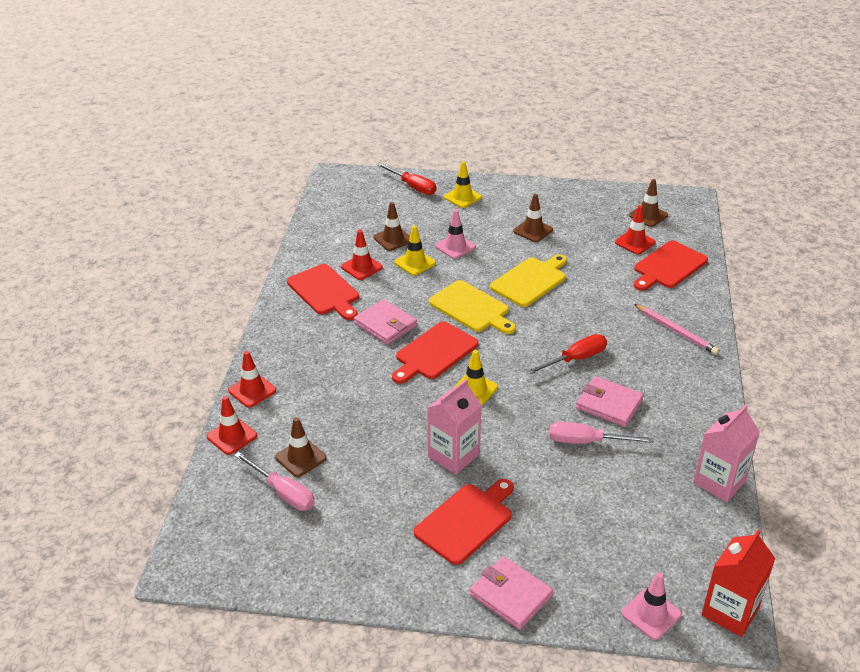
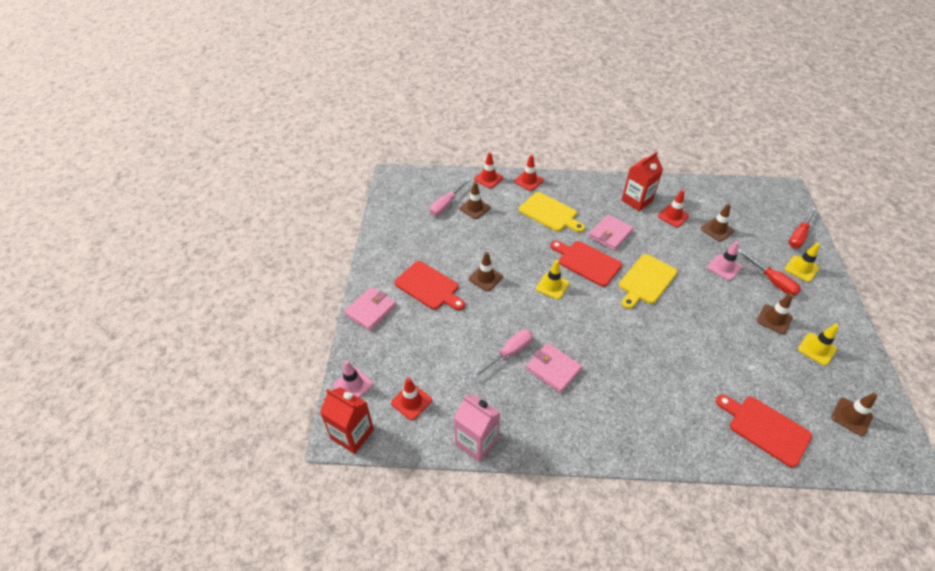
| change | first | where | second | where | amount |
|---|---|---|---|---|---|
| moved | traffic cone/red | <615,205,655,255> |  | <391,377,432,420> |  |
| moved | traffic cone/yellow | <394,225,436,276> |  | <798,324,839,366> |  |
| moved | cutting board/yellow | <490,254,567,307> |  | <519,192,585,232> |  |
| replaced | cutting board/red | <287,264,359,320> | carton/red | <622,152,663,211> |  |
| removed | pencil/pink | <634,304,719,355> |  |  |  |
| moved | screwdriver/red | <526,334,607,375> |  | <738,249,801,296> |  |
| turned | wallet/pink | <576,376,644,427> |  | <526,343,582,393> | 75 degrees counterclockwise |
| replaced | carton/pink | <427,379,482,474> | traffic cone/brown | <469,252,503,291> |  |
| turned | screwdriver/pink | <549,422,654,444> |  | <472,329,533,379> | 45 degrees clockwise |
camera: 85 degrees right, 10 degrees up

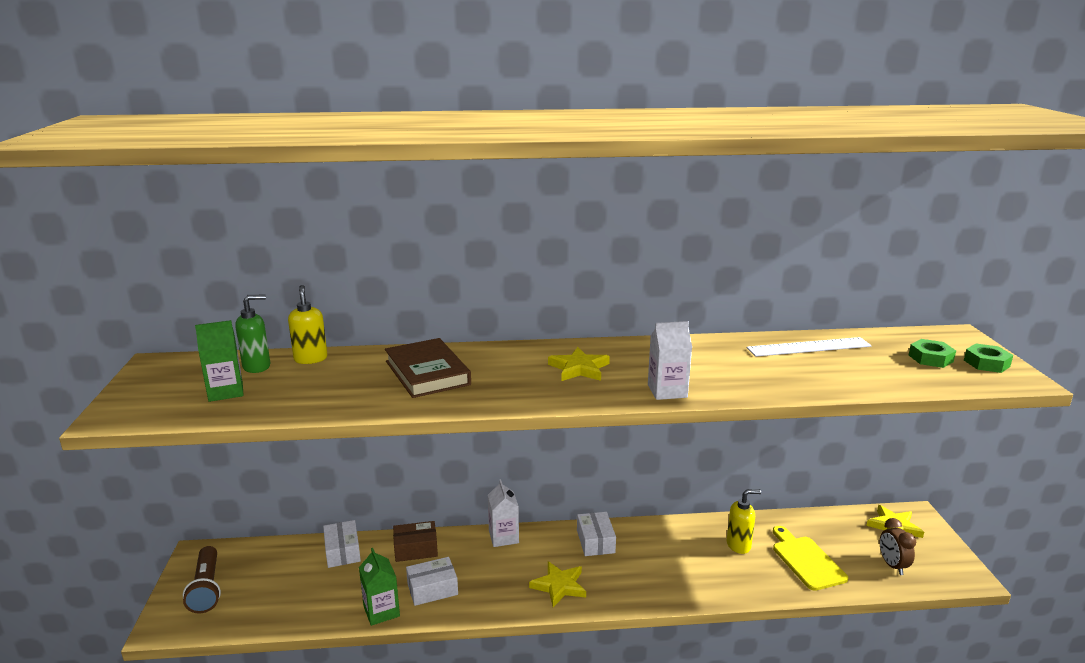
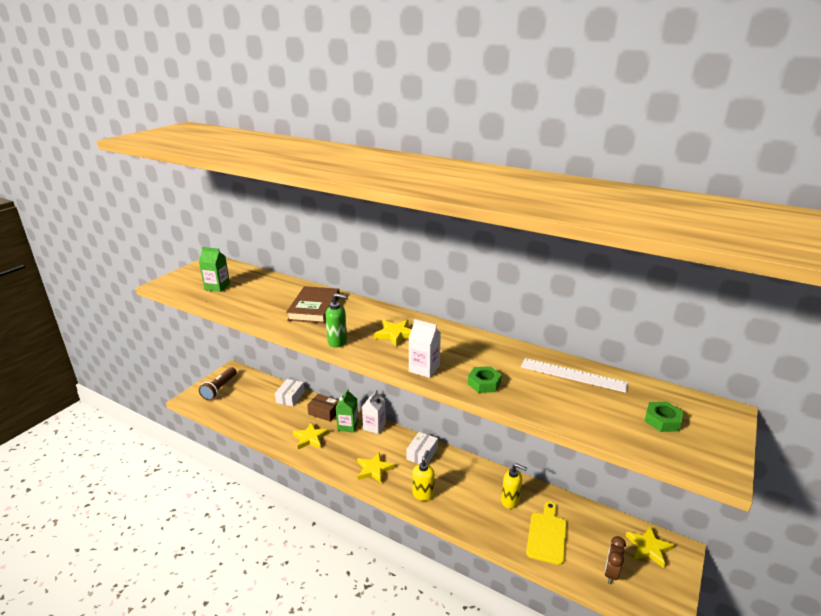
| change | first | where | second | where | amount |
|---|---|---|---|---|---|
| moved | soap dispenser/yellow | <288,285,327,364> |  | <412,450,435,501> |  |
| moved | soap dispenser/green | <235,295,270,373> |  | <325,293,348,348> |  |
| moved | nut/green | <964,344,1013,373> |  | <468,366,502,393> |  |
| moved | carton/green | <359,548,400,626> |  | <336,389,358,433> |  |
| replaced | box/white | <406,557,458,606> | star/yellow | <293,422,329,449> |  |
camera: 35 degrees right, 5 degrees up

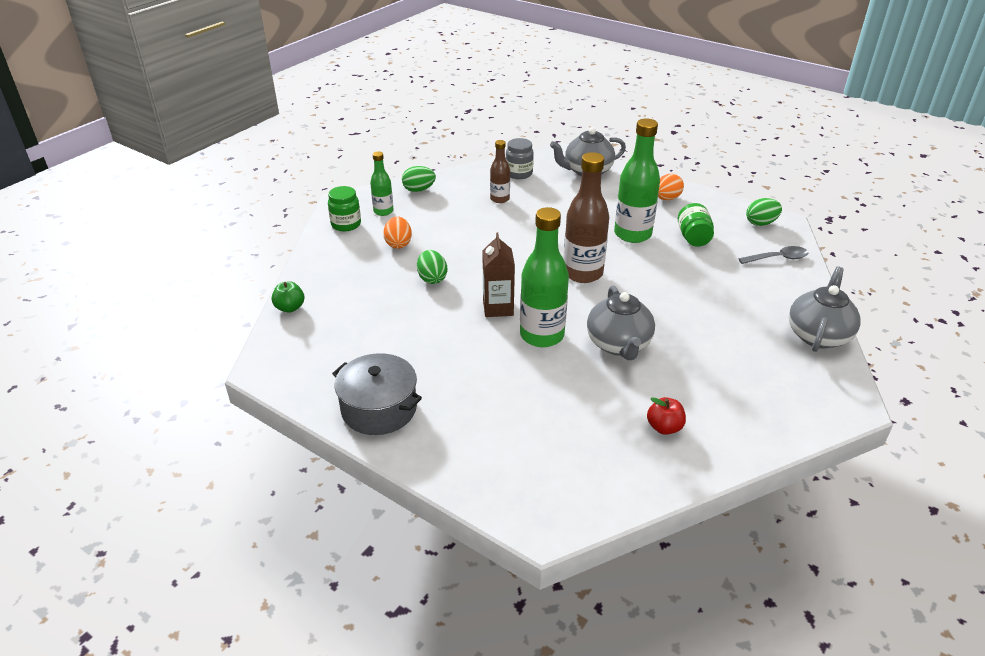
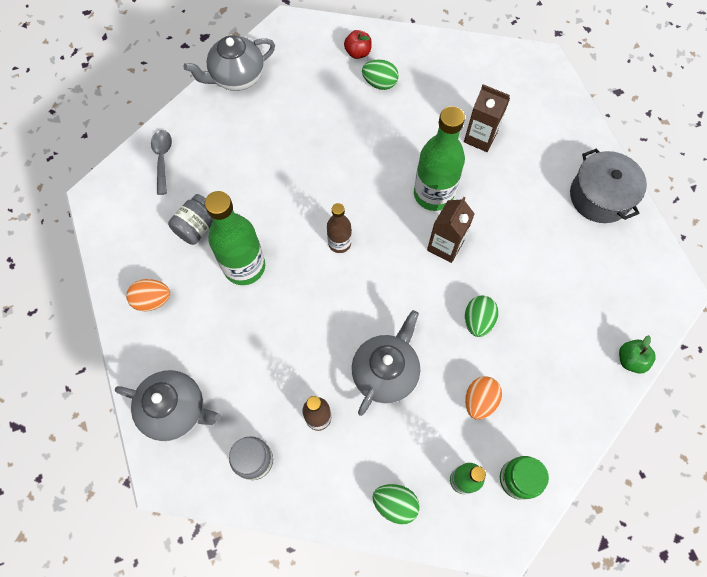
| change | first | where | second | where | amount |
|---|---|---|---|---|---|
| resized | bottle/brown | <563,152,609,283> |  | <327,203,351,253> | x0.56 |
| moved | egg/green | <746,198,782,226> |  | <362,59,399,90> |  |
| recoloured | jar/green | <678,203,714,247> | jar/grey | <168,194,213,245> |  |
| turned | spoon/grey | <738,246,809,264> |  | <151,130,172,195> | 60 degrees clockwise |
| moved | teapot/grey | <587,285,655,360> |  | <351,310,420,416> |  |
| moved | apple/red | <647,397,686,435> |  | <344,30,372,59> |  |
| added |  |  | carton/brown | <464,84,510,152> |  |
camera: 145 degrees left, 30 degrees up

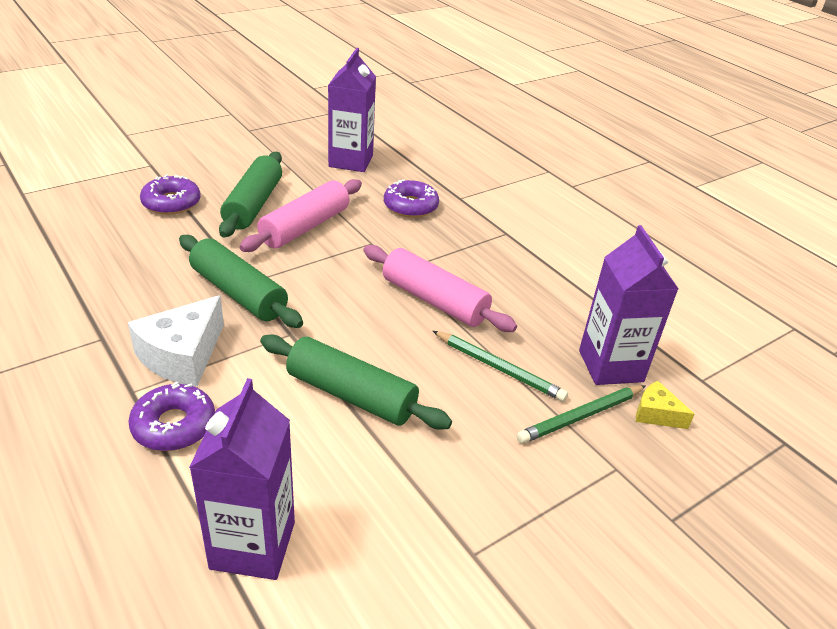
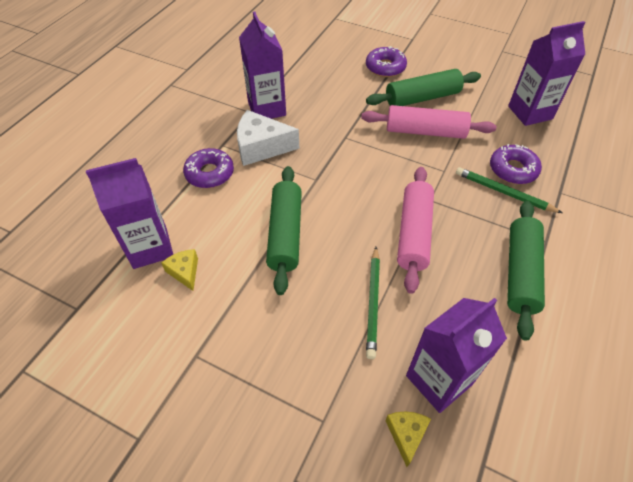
| change | first | where | second | where | amount |
|---|---|---|---|---|---|
| moved | rolling pin/green | <179,235,303,328> |  | <507,201,545,341> |  |
| moved | pencil/green | <517,386,646,444> |  | <456,167,562,213> |  |
| added |  |  | carton/purple | <239,11,286,119> |  |
| added |  |  | cheese/yellow | <161,249,198,291> |  |
camera: 65 degrees right, 15 degrees up

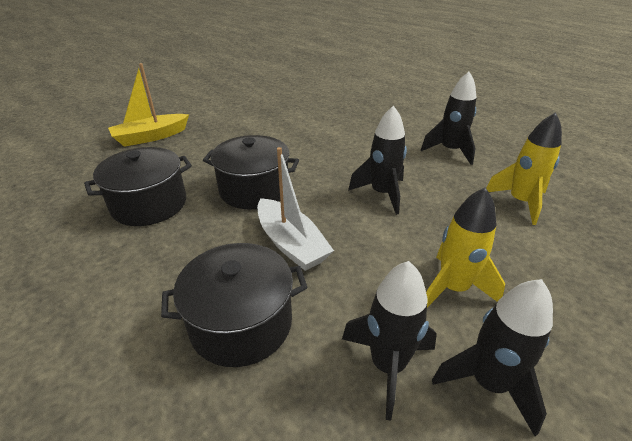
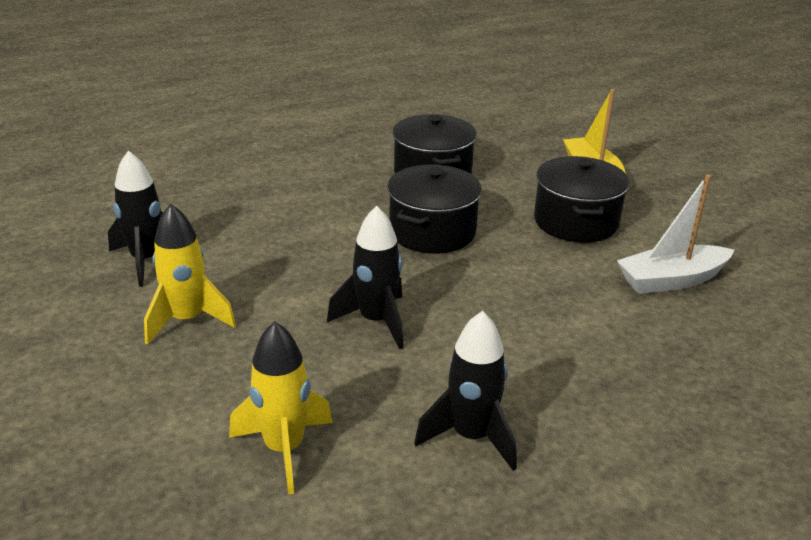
| change | first | where | second | where | amount |
|---|---|---|---|---|---|
| moved | boat/white | <257,147,334,271> |  | <617,174,734,294> |  |
| moved | pot/black | <161,243,307,367> |  | <534,156,630,243> |  |
| removed | rocket/black | <432,279,553,436> |  |  |  |
camera: 105 degrees right, 5 degrees down

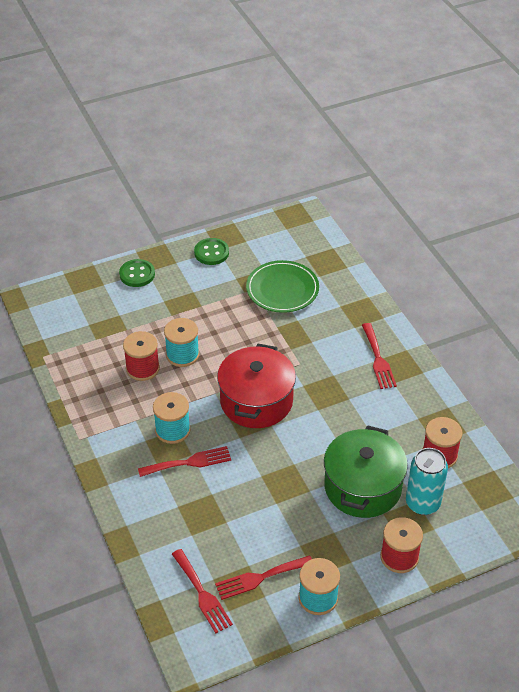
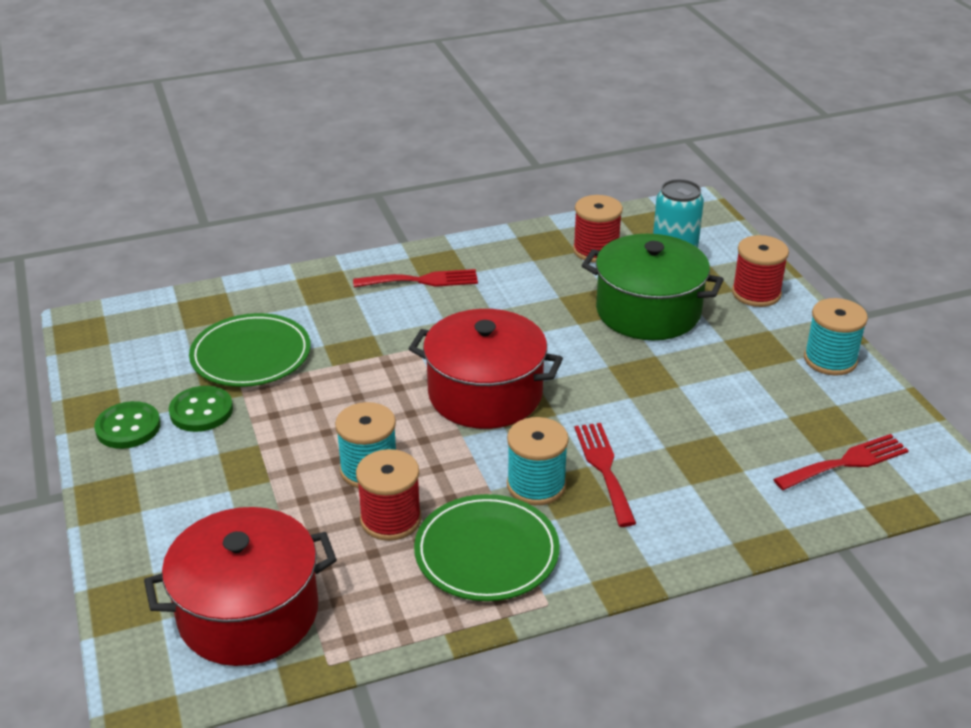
| change | first | where | second | where | amount |
|---|---|---|---|---|---|
| moved | button/green | <119,259,155,287> |  | <169,386,233,432> |  |
| removed | fork/red | <215,555,312,600> |  |  |  |
| added |  |  | plate/green | <414,494,560,601> |  |
| added |  |  | pot/red | <144,507,337,666> |  |
camera: 85 degrees left, 10 degrees down

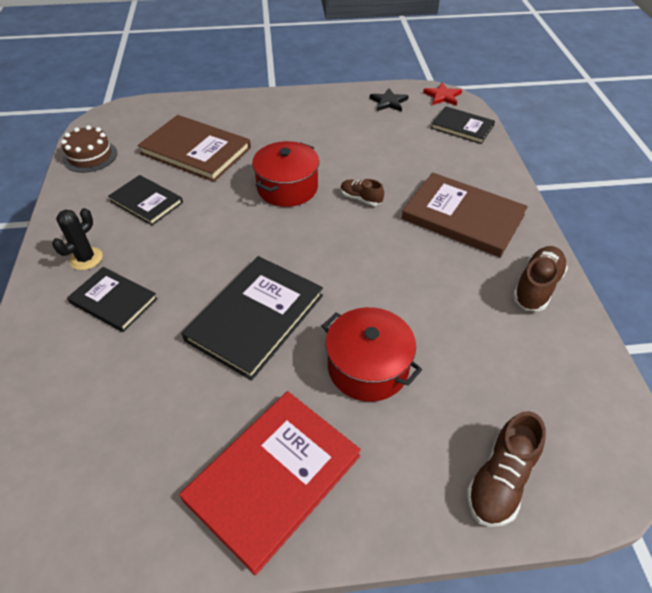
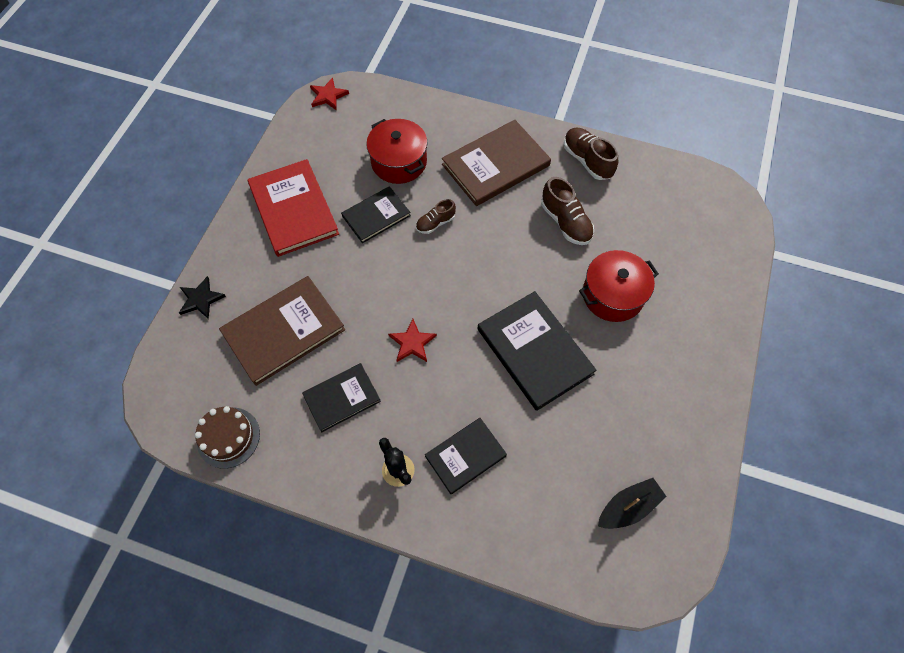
| change | first | where | second | where | amount |
|---|---|---|---|---|---|
| moved | star/black | <369,88,409,112> |  | <179,276,226,319> |  |
| moved | book/black | <431,106,495,144> |  | <341,186,411,243> |  |
| moved | pot/red | <252,141,319,207> |  | <366,119,428,184> |  |
| moved | book/red | <179,391,361,576> |  | <248,159,339,257> |  |
| moved | shoe/brown | <466,411,546,527> |  | <541,177,594,245> |  |
| added |  |  | star/red | <388,319,437,362> |  |
| added |  |  | boat/black | <598,478,667,529> |  |
camera: 65 degrees left, 15 degrees up

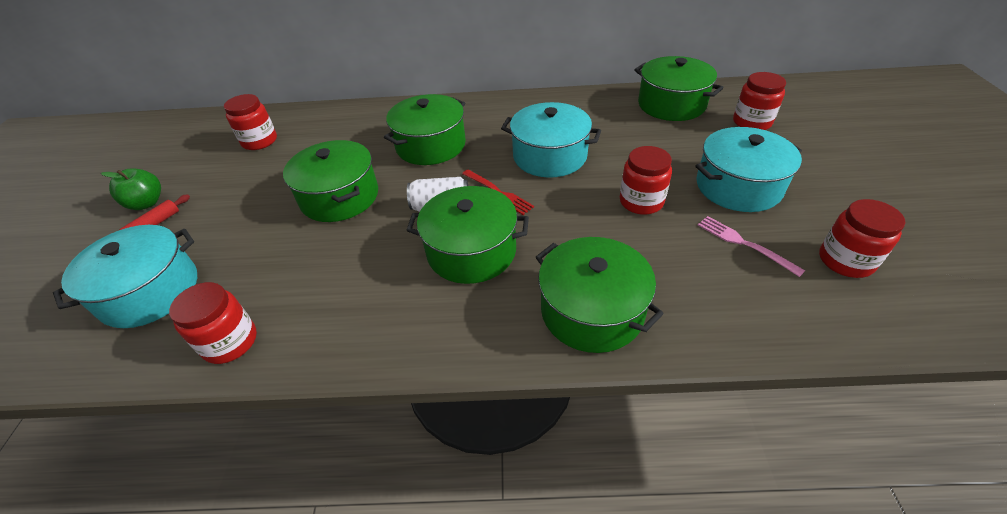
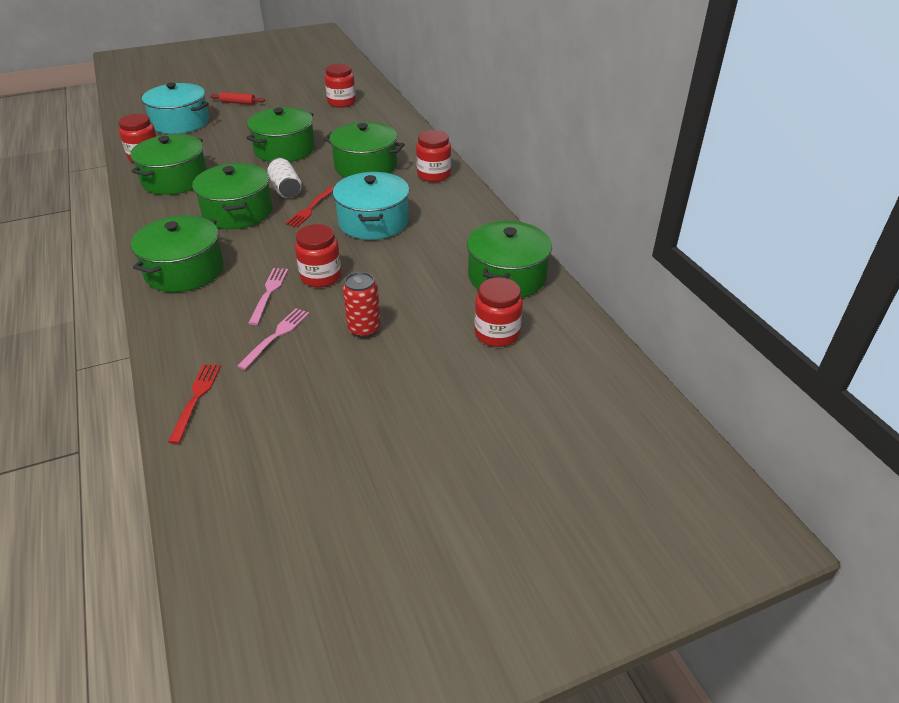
| change | first | where | second | where | amount |
|---|---|---|---|---|---|
| replaced | pot/turquoise | <695,127,802,212> | can/red | <343,272,381,338> |  |
| removed | apple/green | <101,169,161,210> |  |  |  |
| moved | jar/red | <819,199,905,278> |  | <416,130,451,182> |  |
| added |  |  | pot/green | <130,134,207,195> |  |
| added |  |  | fork/pink | <248,268,288,325> |  |
| added |  |  | fork/red | <168,364,221,444> |  |
camera: 65 degrees right, 5 degrees down

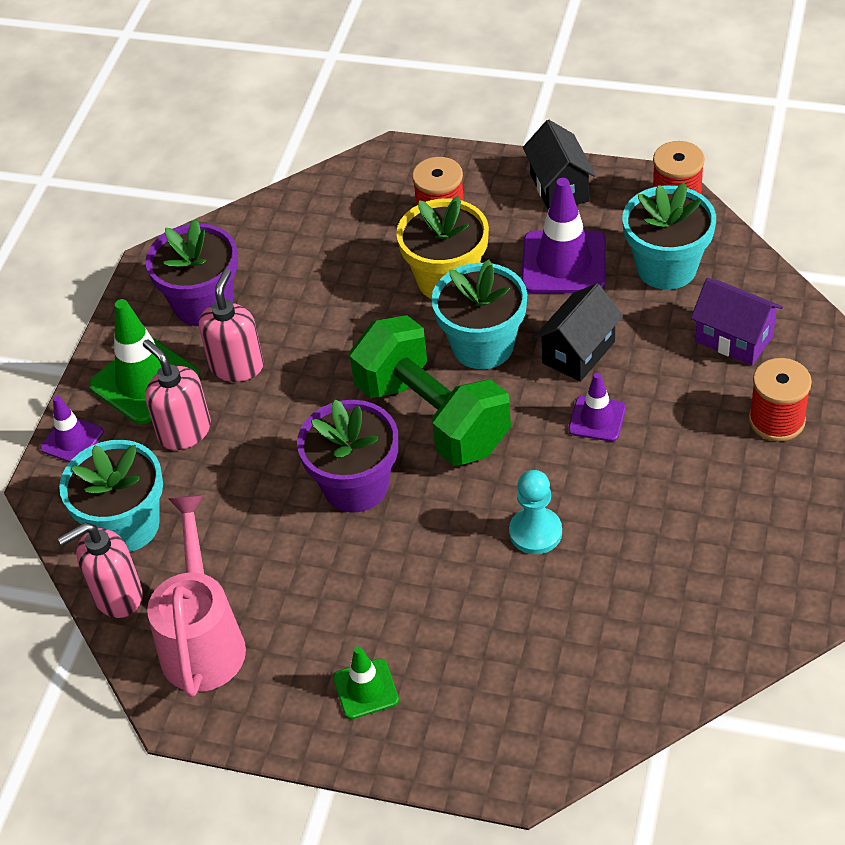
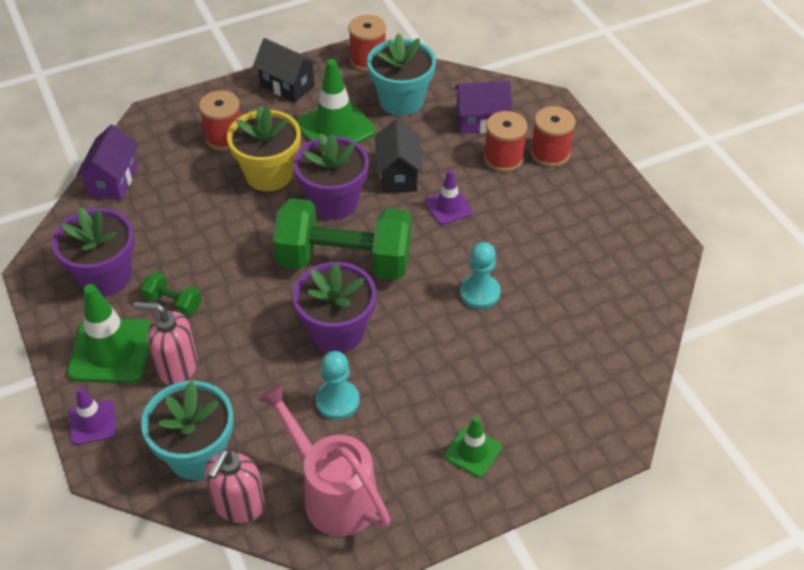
| change | first | where | second | where | amount |
|---|---|---|---|---|---|
| recoloured | traffic cone/purple | <521,178,606,293> | traffic cone/green | <296,59,376,143> |  |
| recoloured | flower pot/turquoise | <431,259,527,369> | flower pot/purple | <293,134,369,220> |  |
| replaced | soap dispenser/pink | <199,268,264,382> | dumbbell/green | <141,272,201,317> |  |
| added |  |  | spool/red | <484,111,527,172> |  |
| added |  |  | house/purple | <76,124,138,200> |  |
| added |  |  | pawn/turquoise | <316,351,360,420> |  |
camera: 45 degrees left, 0 degrees up

